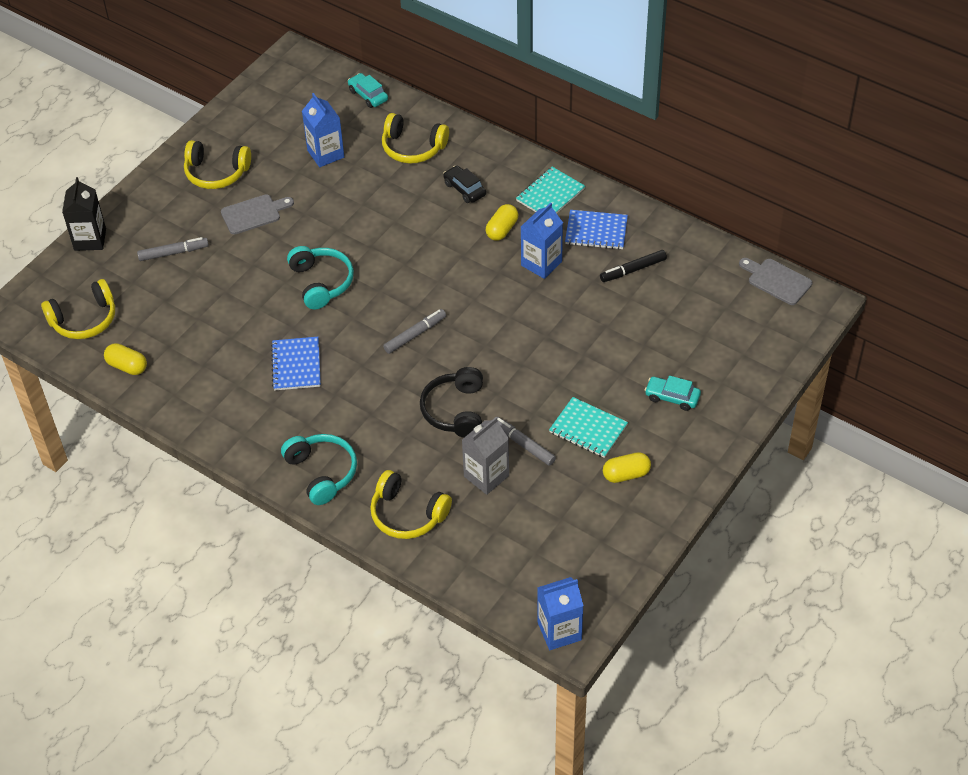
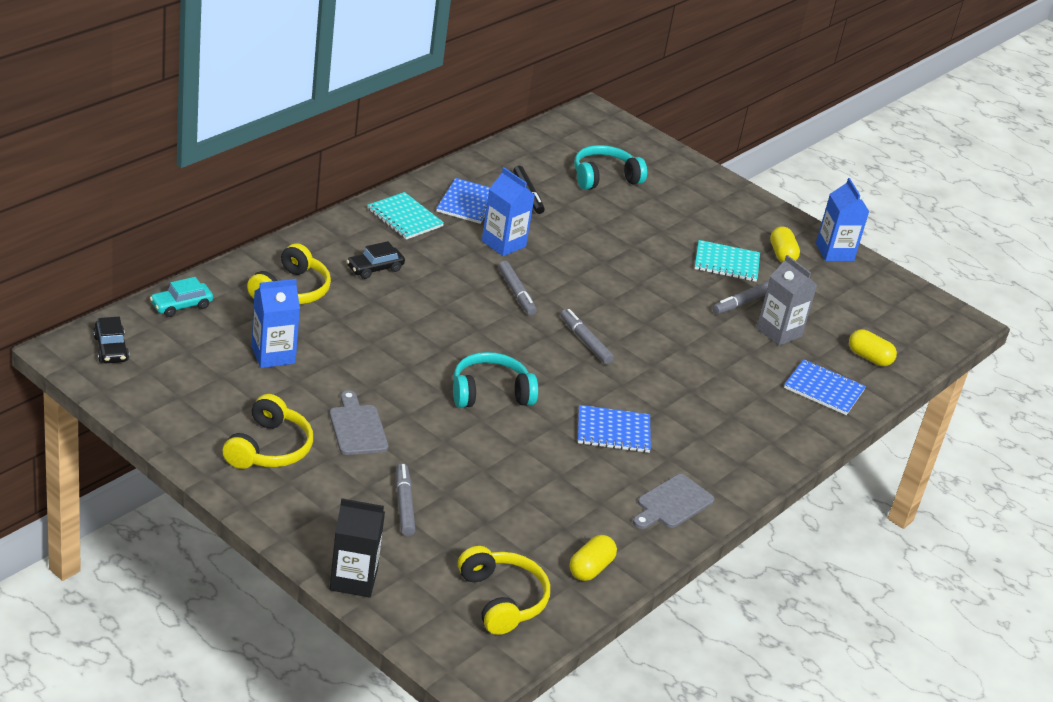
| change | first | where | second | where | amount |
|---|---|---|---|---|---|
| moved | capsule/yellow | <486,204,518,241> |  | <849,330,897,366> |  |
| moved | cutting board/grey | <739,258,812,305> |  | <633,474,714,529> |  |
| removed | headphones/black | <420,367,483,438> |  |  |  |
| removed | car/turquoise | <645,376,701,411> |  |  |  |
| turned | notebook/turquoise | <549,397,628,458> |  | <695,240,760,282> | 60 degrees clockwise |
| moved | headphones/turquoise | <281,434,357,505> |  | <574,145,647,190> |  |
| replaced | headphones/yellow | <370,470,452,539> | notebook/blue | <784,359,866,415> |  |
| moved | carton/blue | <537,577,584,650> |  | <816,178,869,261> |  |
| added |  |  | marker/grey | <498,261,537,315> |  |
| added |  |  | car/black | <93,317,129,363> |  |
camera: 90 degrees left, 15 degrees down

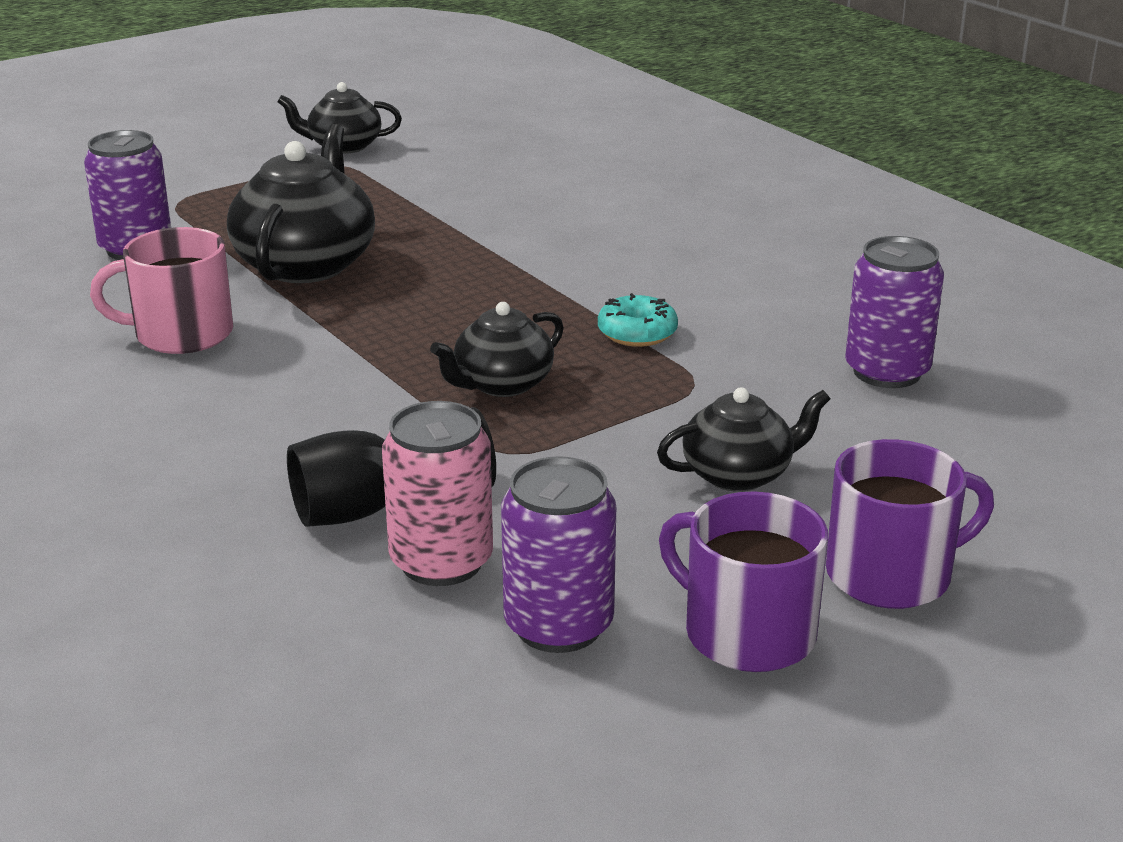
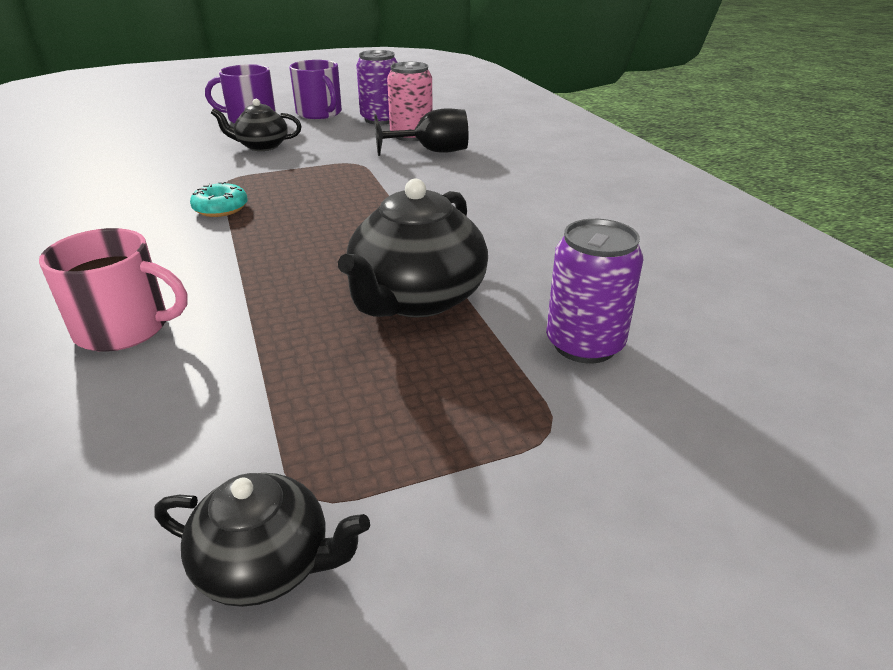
| change | first | where | second | where | amount |
|---|---|---|---|---|---|
| moved | mug/pink | <90,227,233,354> |  | <39,228,187,352> |  |
| removed | can/purple | <845,236,944,388> |  |  |  |
| removed | teapot/black | <430,302,564,397> |  |  |  |
camera: 165 degrees left, 5 degrees up

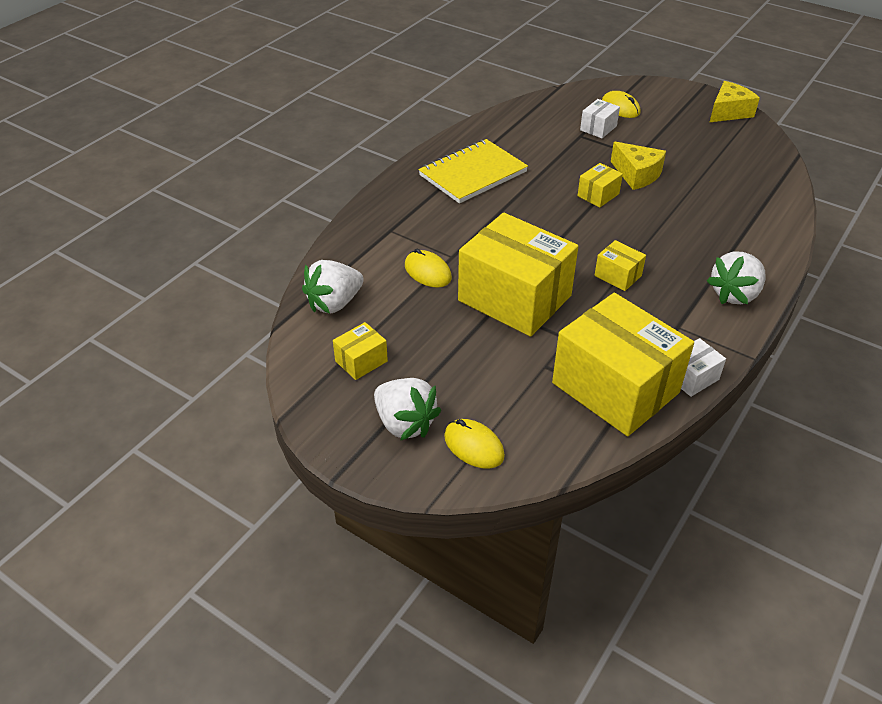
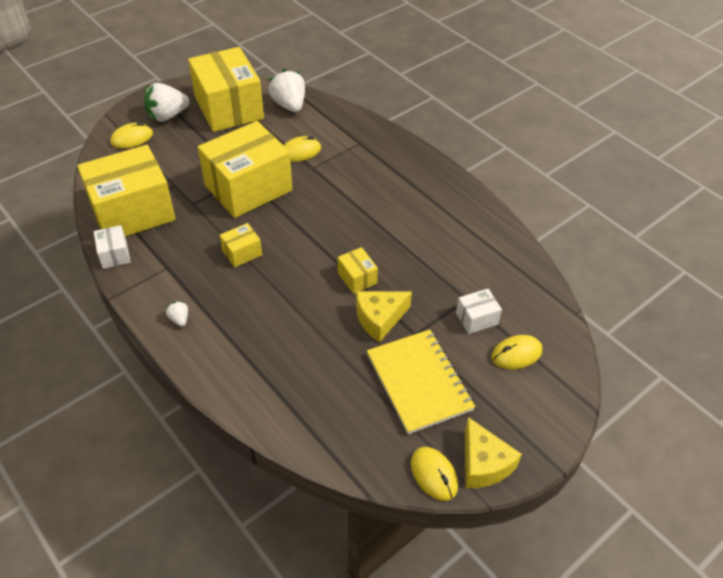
| change | first | where | second | where | amount |
|---|---|---|---|---|---|
| turned | box/white | <580,99,620,138> |  | <456,289,502,334> | 75 degrees counterclockwise |
| moved | notebook/yellow | <418,139,528,203> |  | <367,330,475,434> |  |
| resized | strawberry/white | <707,252,766,304> |  | <166,301,188,327> | x0.47 |
| resized | box/yellow | <333,322,388,380> |  | <188,47,264,132> | x2.34 |
| added |  |  | mouse/yellow | <411,447,458,501> |  |
camera: 105 degrees right, 5 degrees up

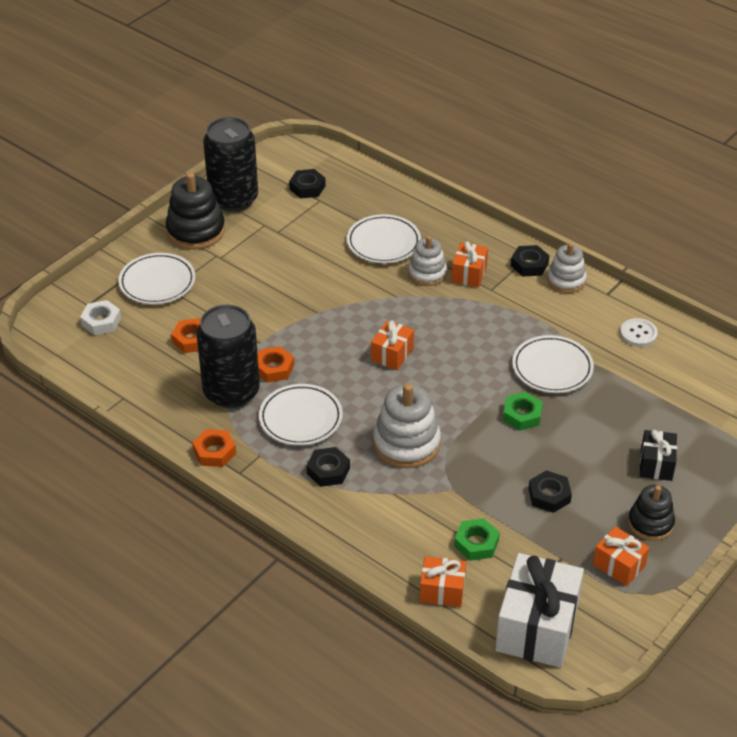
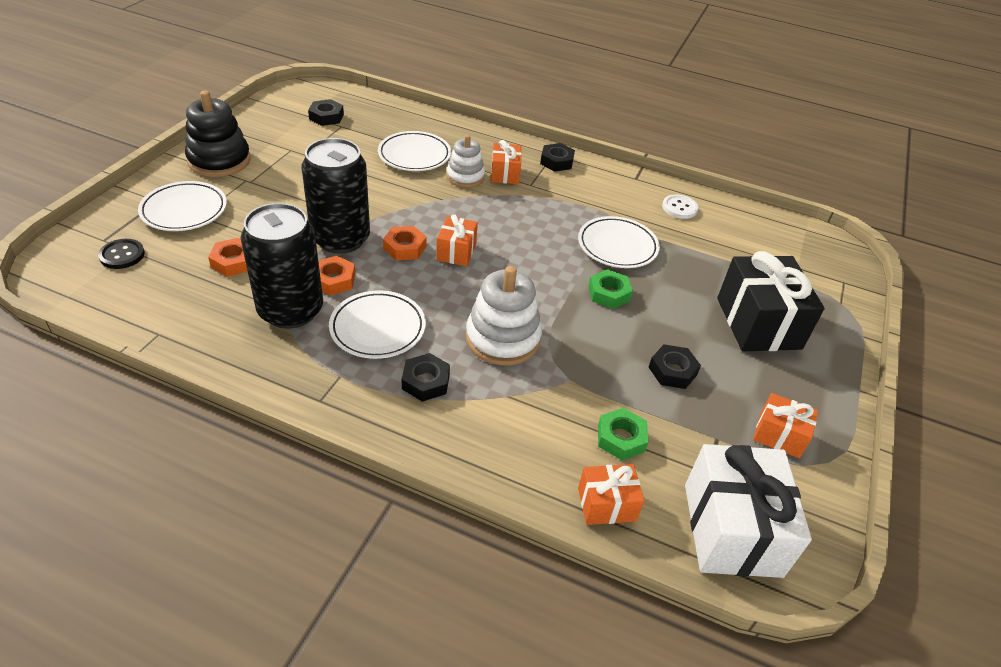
| change | first | where | second | where | amount |
|---|---|---|---|---|---|
| moved | can/black | <203,117,258,212> |  | <302,138,370,254> |  |
| removed | stacking toy/white | <547,243,587,293> |  |  |  |
| replaced | nut/white | <80,300,121,335> | button/black | <98,239,145,269> |  |
| moved | nut/orange | <192,429,236,467> |  | <383,226,427,260> |  |
| resized | gift/black | <640,430,677,481> |  | <717,251,825,351> | x1.90 |
| removed | stacking toy/black | <628,485,675,541> |  |  |  |
camera: 20 degrees left, 0 degrees up

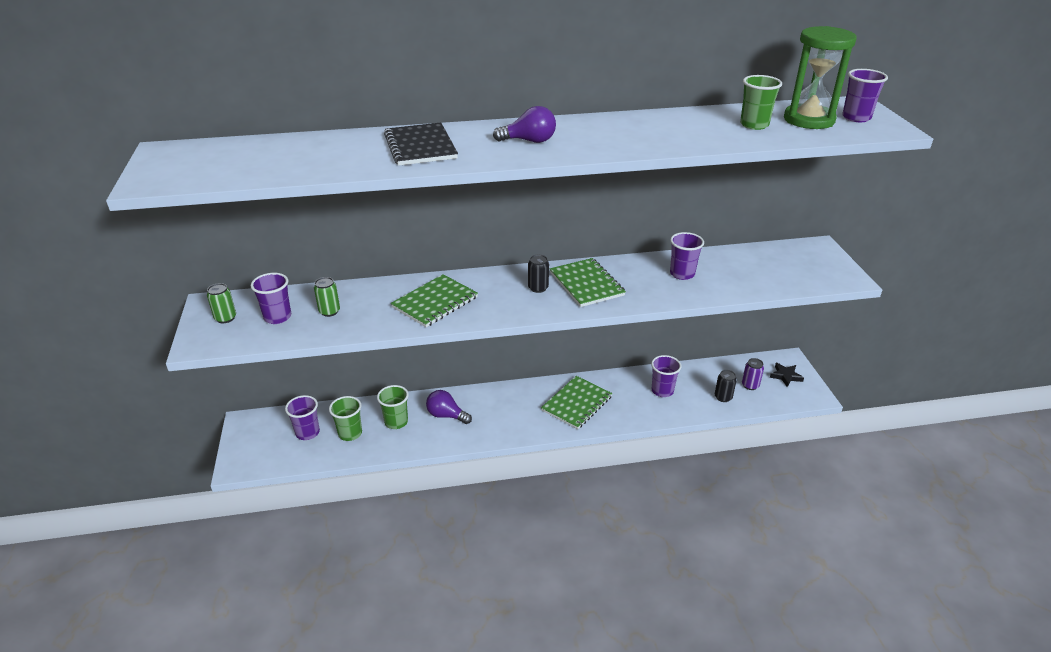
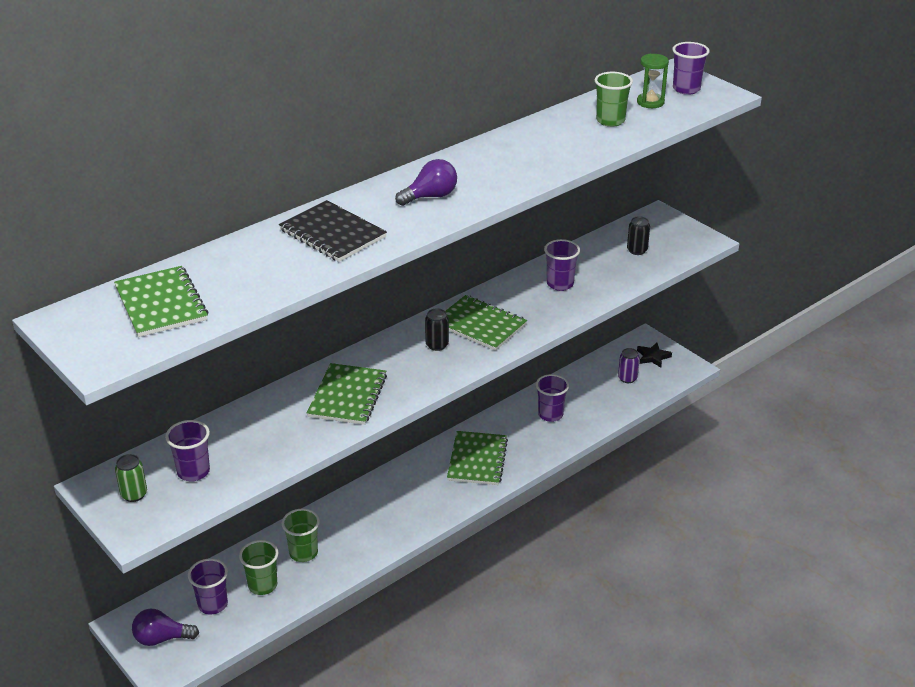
| change | first | where | second | where | amount |
|---|---|---|---|---|---|
| resized | hourglass/green | <784,26,857,129> |  | <637,54,669,108> | x0.55 |
| removed | can/green | <314,277,340,317> |  |  |  |
| moved | can/black | <715,370,737,402> |  | <627,216,650,255> |  |
| moved | light bulb/purple | <426,390,472,424> |  | <132,609,199,646> |  |
| added |  |  | notebook/green | <114,266,208,337> |  |
camera: 30 degrees left, 0 degrees up

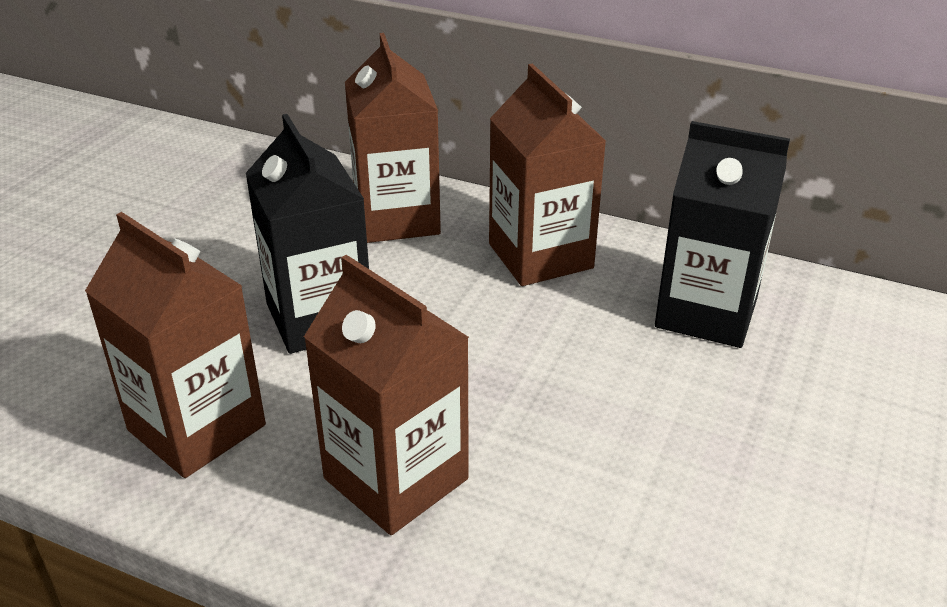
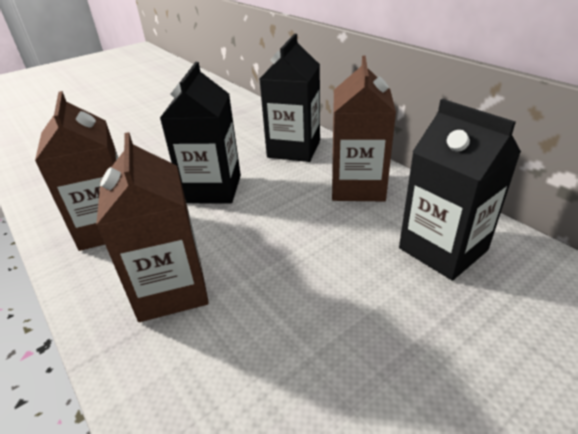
| change | first | where | second | where | amount |
|---|---|---|---|---|---|
| recoloured | carton/brown | <345,33,441,243> | carton/black | <260,34,320,162> |  |
camera: 30 degrees right, 0 degrees up

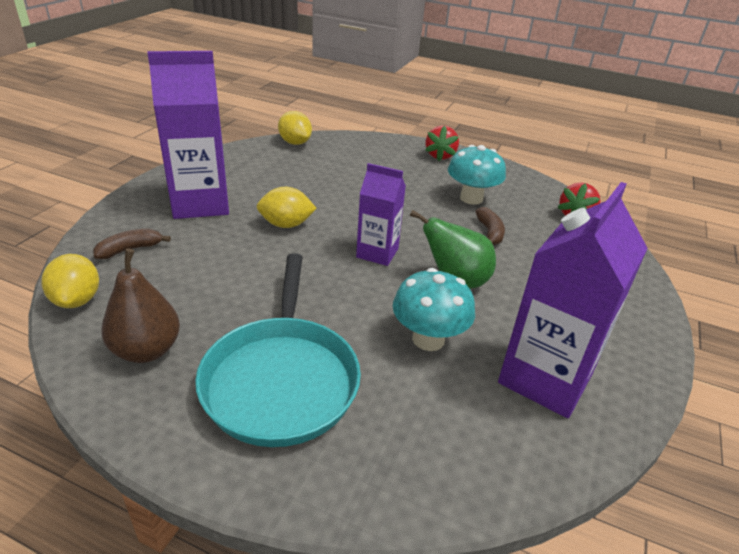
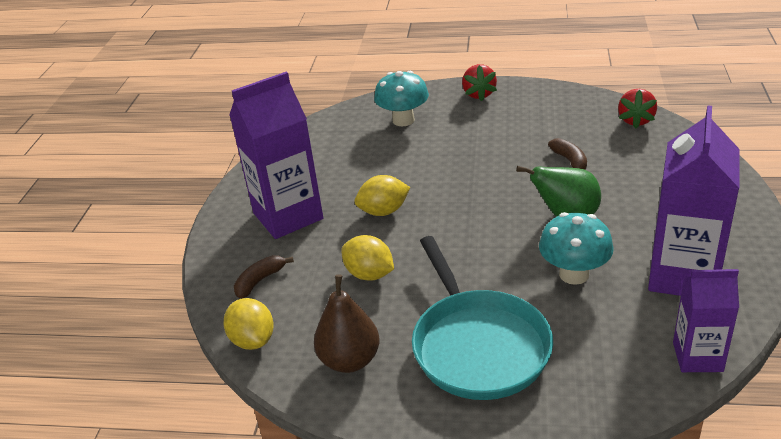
| change | first | where | second | where | amount |
|---|---|---|---|---|---|
| moved | lemon/yellow | <278,111,312,145> |  | <341,235,394,281> |  |
| moved | mushroom/turquoise | <448,145,506,205> |  | <374,71,429,126> |  |
| moved | carton/purple | <356,163,406,266> |  | <673,269,739,372> |  |
camera: 10 degrees left, 0 degrees up

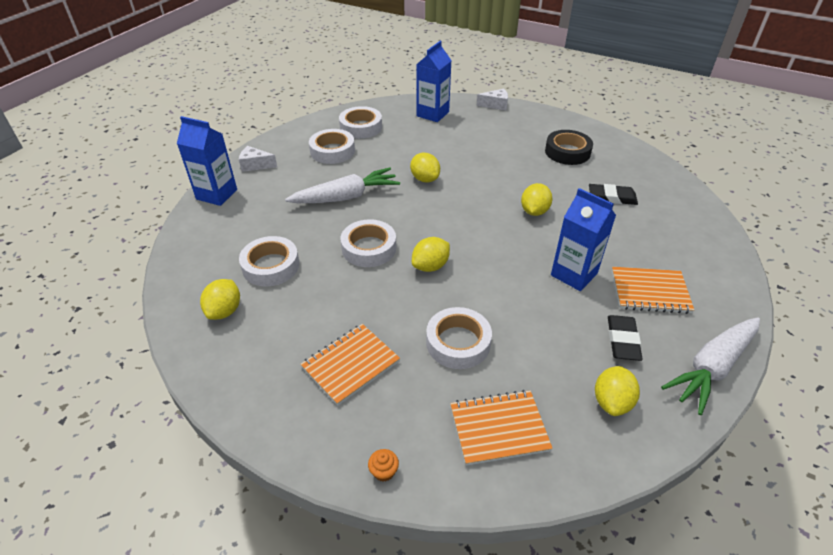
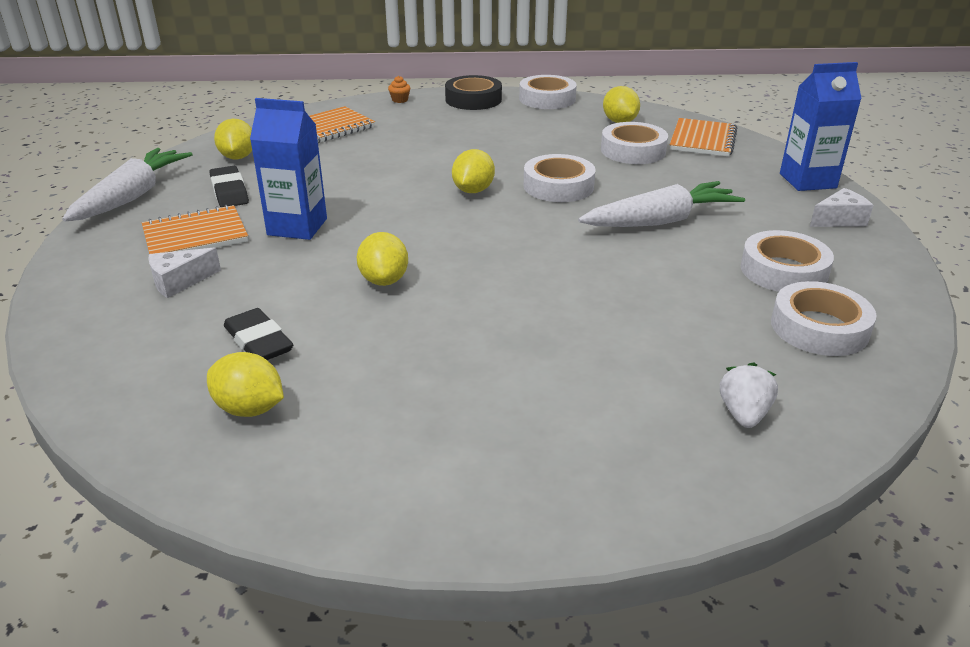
| change | first | where | second | where | amount |
|---|---|---|---|---|---|
| replaced | carton/blue | <416,41,452,122> | strawberry/white | <720,362,778,428> |  |
| moved | cheese/white | <477,89,508,110> |  | <148,247,221,298> |  |
| moved | tape/black | <545,130,593,165> |  | <445,75,502,110> |  |
| moved | lemon/yellow | <410,153,440,183> |  | <207,352,284,417> |  |
| turned | carrot/white | <285,167,400,203> |  | <578,181,745,227> | 150 degrees counterclockwise |
| turned | eraser/black | <589,184,638,205> |  | <224,308,293,360> | 75 degrees clockwise |
| moved | tape/white | <426,307,492,369> |  | <519,75,577,109> |  |
| moved | notebook/orange | <300,324,400,406> |  | <670,118,738,157> |  |
camera: 150 degrees right, 10 degrees down

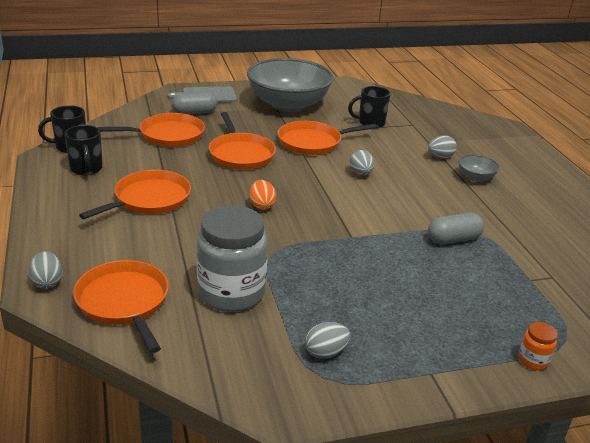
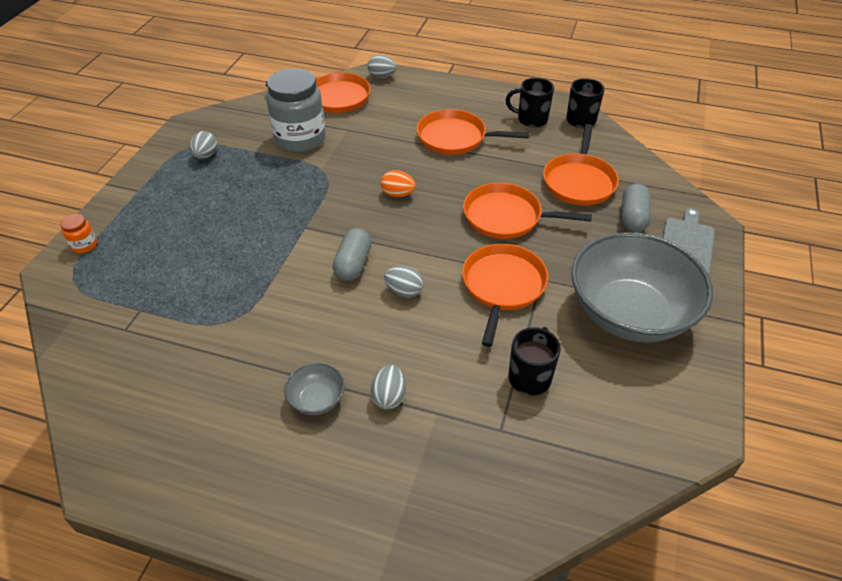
| change | first | where | second | where | amount |
|---|---|---|---|---|---|
| turned | pan/orange | <79,170,191,219> |  | <417,109,529,155> | 120 degrees clockwise |
| moved | capsule/grey | <428,213,484,245> |  | <333,228,372,281> |  |
camera: 125 degrees right, 15 degrees up

